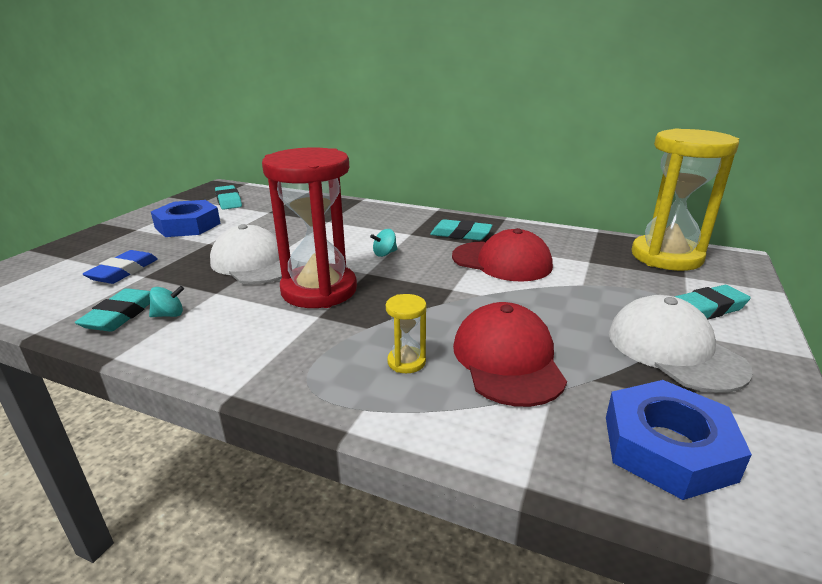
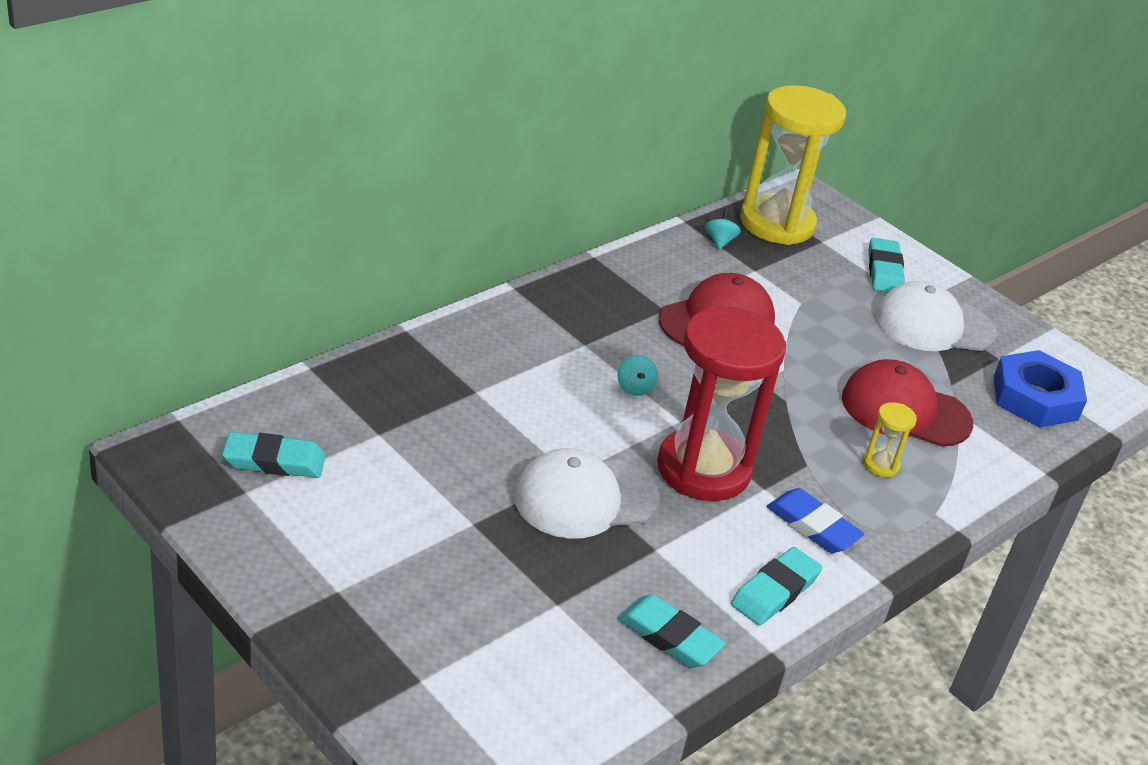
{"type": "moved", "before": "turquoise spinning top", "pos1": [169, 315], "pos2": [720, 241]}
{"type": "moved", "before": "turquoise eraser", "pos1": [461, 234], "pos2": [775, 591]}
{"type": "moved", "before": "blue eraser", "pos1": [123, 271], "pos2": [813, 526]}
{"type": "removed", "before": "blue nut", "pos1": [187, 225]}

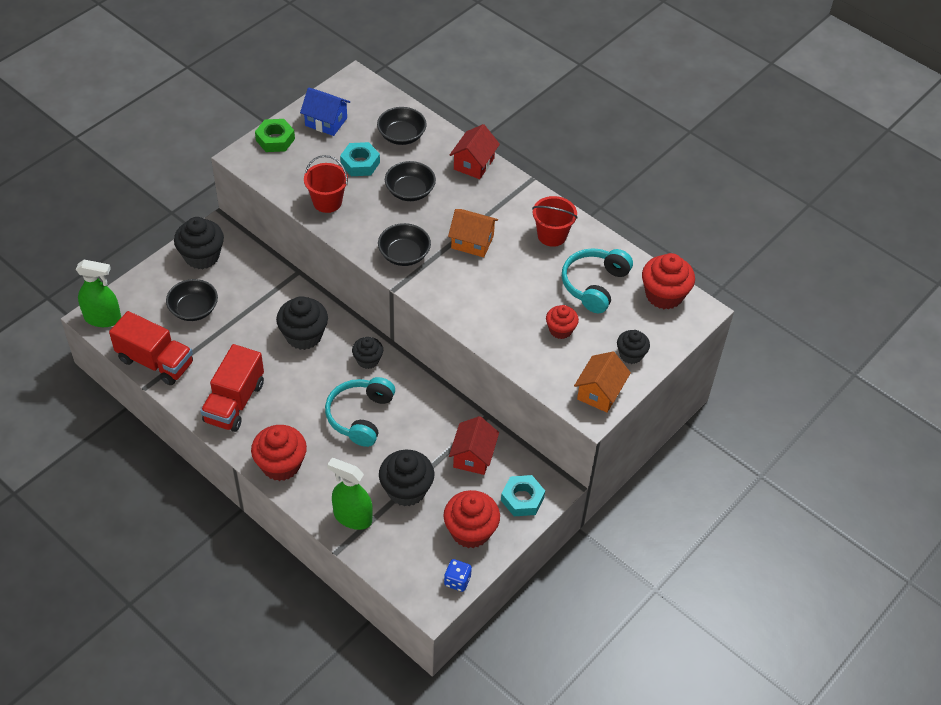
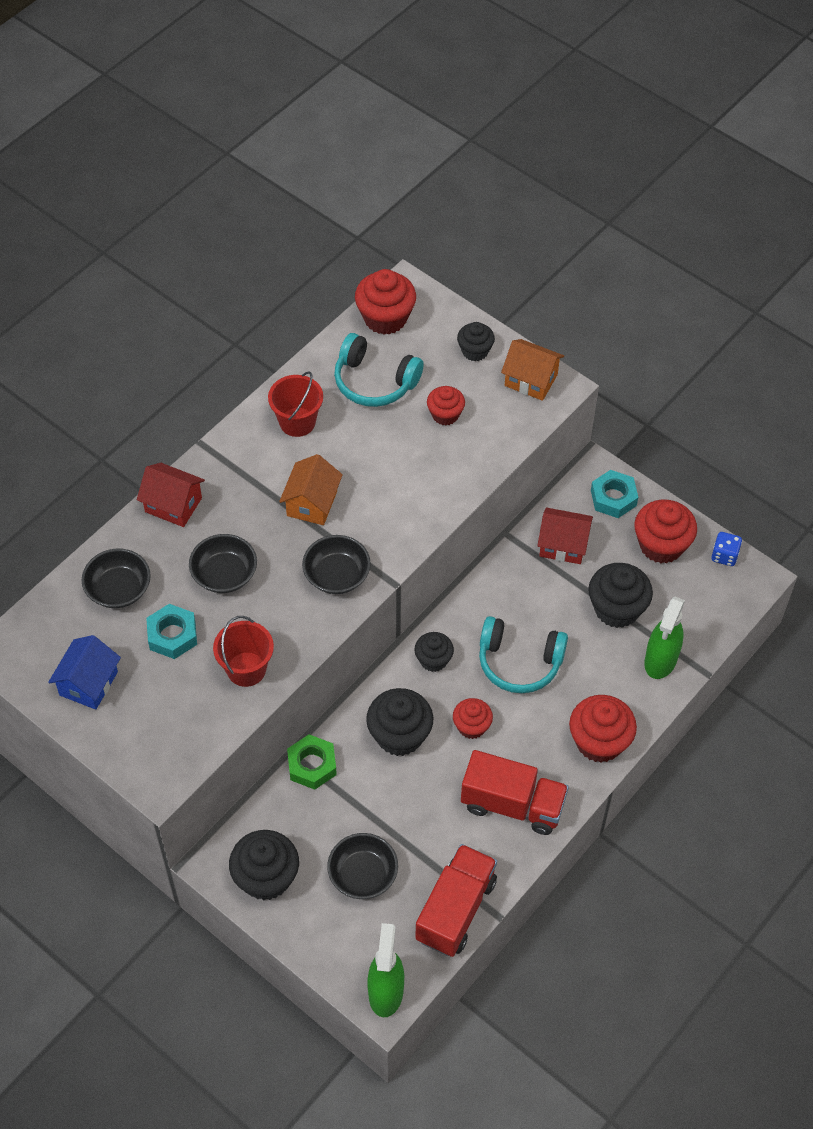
{"type": "moved", "before": "green nut", "pos1": [275, 139], "pos2": [312, 765]}
{"type": "added", "after": "red cupcake", "pos2": [471, 726]}

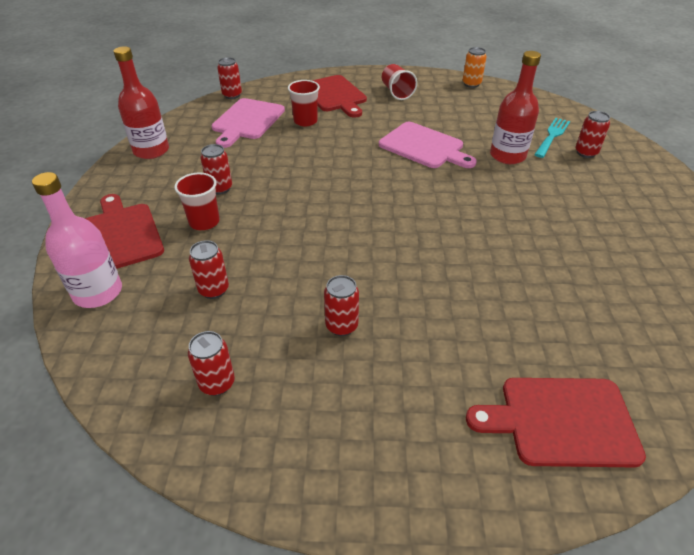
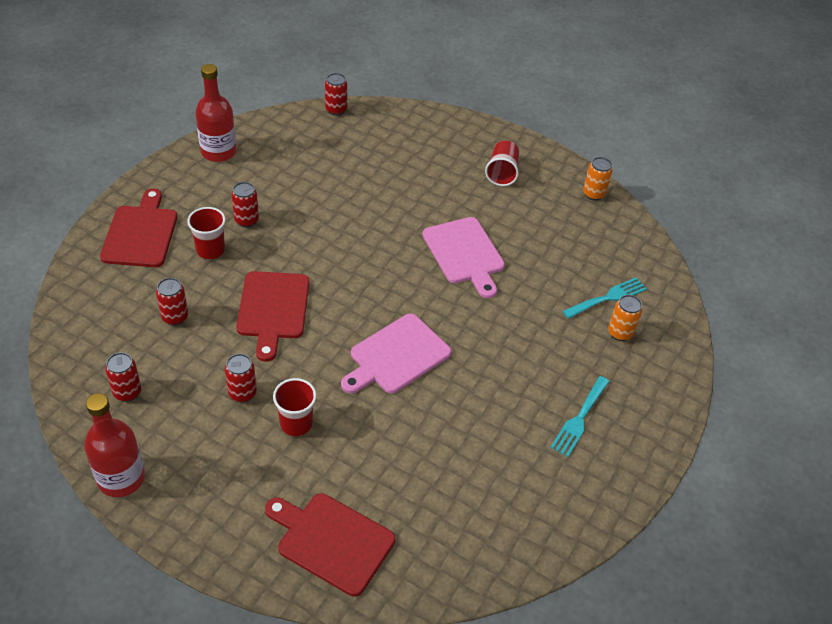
{"type": "moved", "before": "red bottle", "pos1": [507, 156], "pos2": [121, 478]}
{"type": "moved", "before": "red cutting board", "pos1": [334, 95], "pos2": [273, 309]}
{"type": "moved", "before": "red cup", "pos1": [305, 121], "pos2": [296, 423]}
{"type": "moved", "before": "pink cutting board", "pos1": [247, 121], "pos2": [396, 356]}
{"type": "added", "after": "turquoise fork", "pos2": [579, 419]}
{"type": "recoloured", "before": "red can", "after": "orange can", "pos1": [586, 153], "pos2": [620, 333]}
{"type": "removed", "before": "pink bottle", "pos1": [98, 292]}

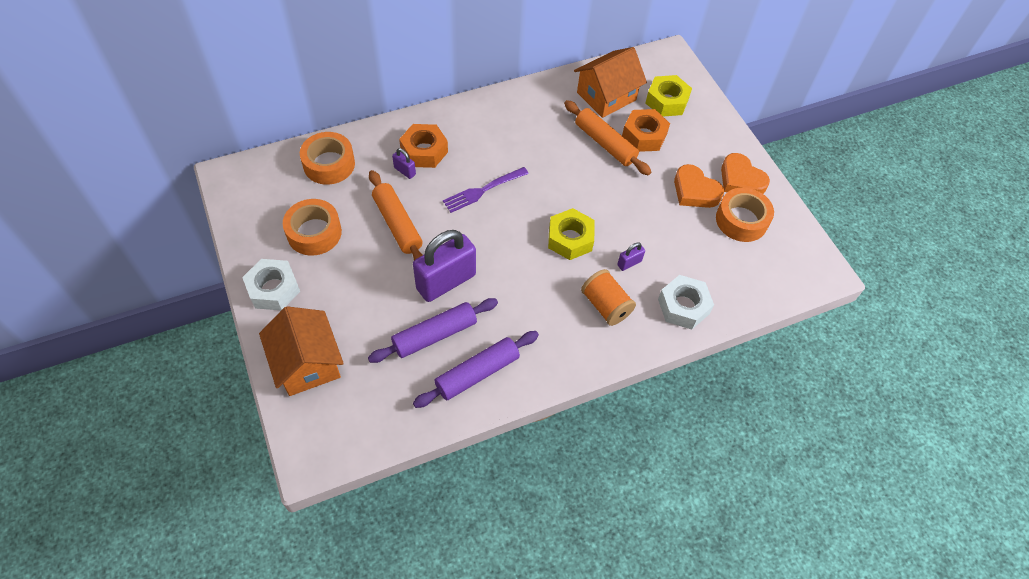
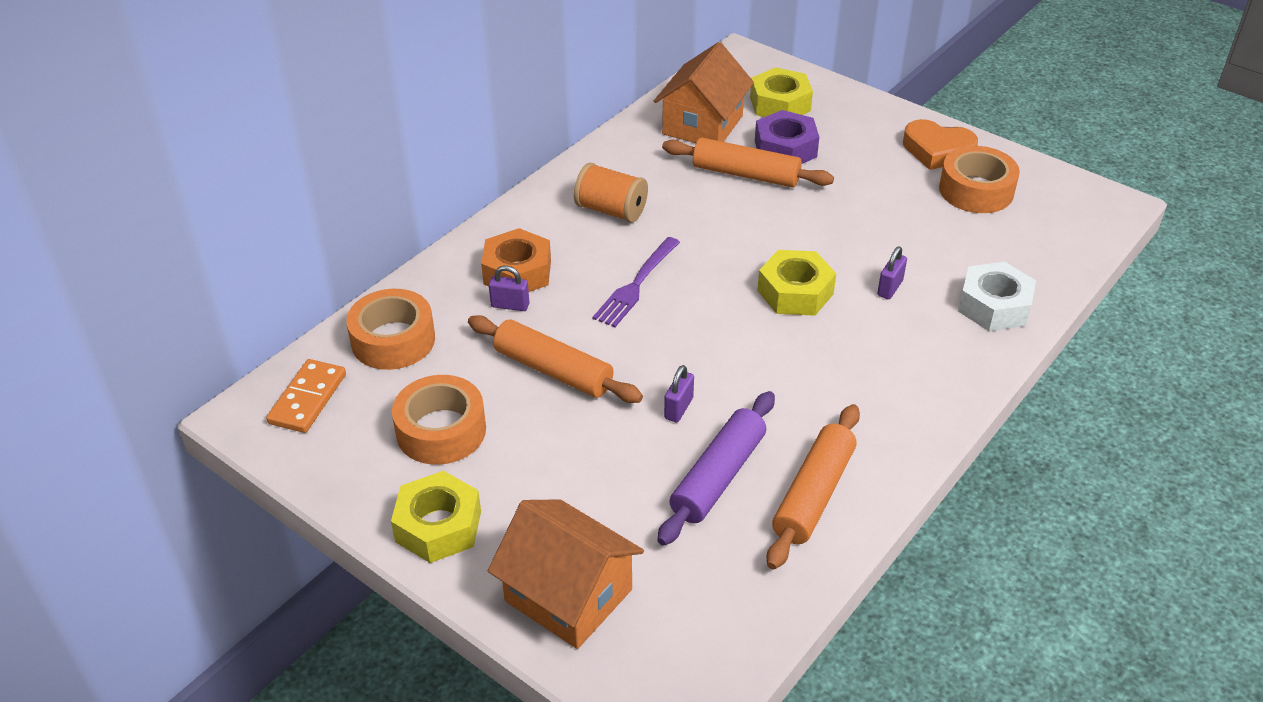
{"type": "added", "after": "orange domino", "pos2": [307, 399]}
{"type": "recoloured", "before": "white nut", "after": "yellow nut", "pos1": [273, 289], "pos2": [438, 526]}
{"type": "moved", "before": "orange spool", "pos1": [606, 306], "pos2": [611, 210]}
{"type": "resized", "before": "purple padlock", "pos1": [446, 282], "pos2": [678, 408], "scale": 0.43}
{"type": "recoloured", "before": "orange nut", "after": "purple nut", "pos1": [644, 136], "pos2": [785, 149]}
{"type": "recoloured", "before": "purple rolling pin", "after": "orange rolling pin", "pos1": [477, 373], "pos2": [813, 495]}
{"type": "removed", "before": "orange heart", "pos1": [695, 191]}

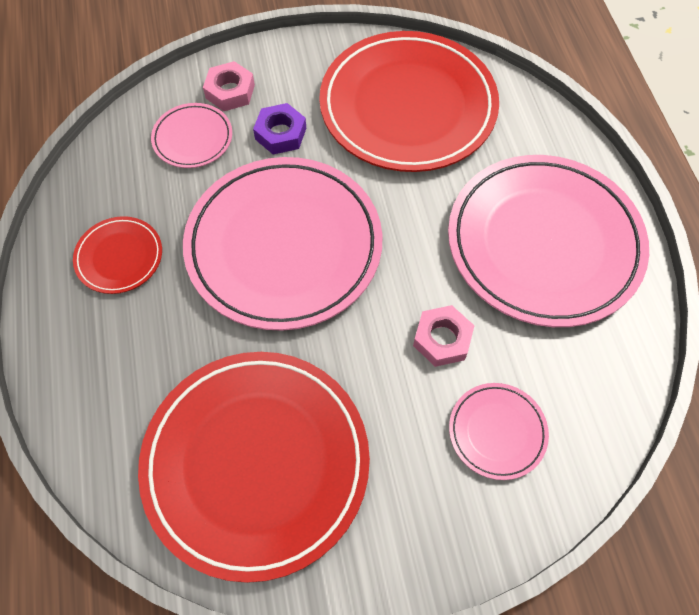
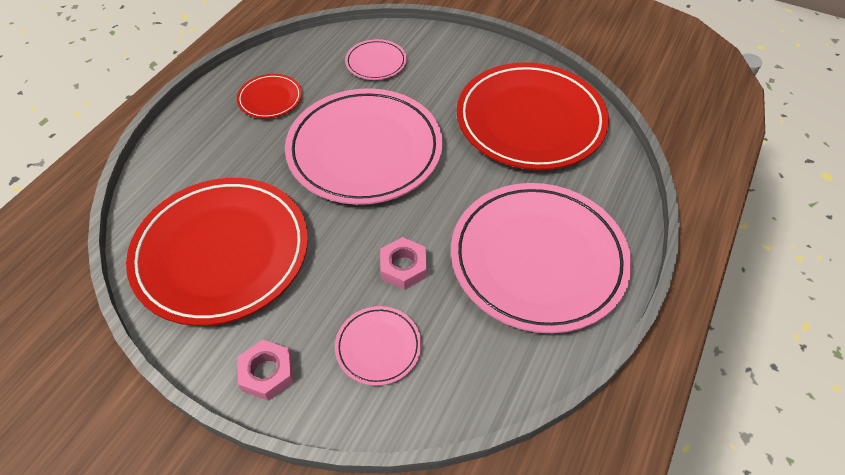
{"type": "moved", "before": "pink nut", "pos1": [230, 91], "pos2": [267, 373]}
{"type": "removed", "before": "purple nut", "pos1": [280, 134]}

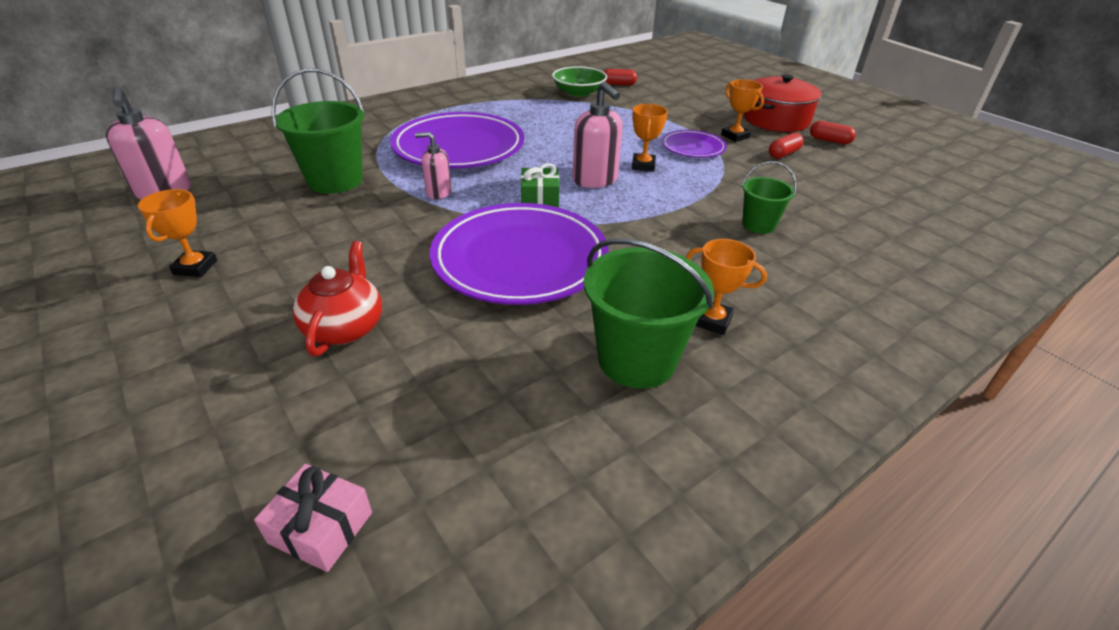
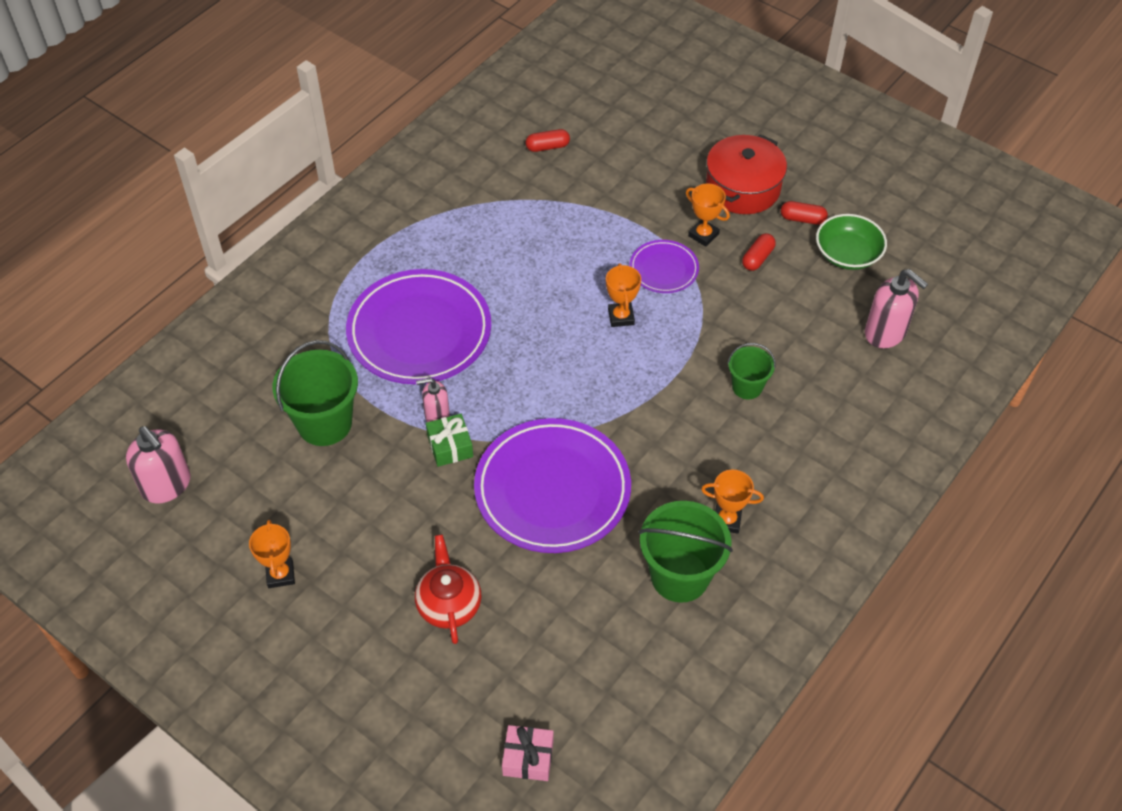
{"type": "moved", "before": "green gift", "pos1": [539, 197], "pos2": [450, 446]}
{"type": "moved", "before": "green bowl", "pos1": [578, 92], "pos2": [847, 254]}
{"type": "moved", "before": "pink soap dispenser", "pos1": [595, 180], "pos2": [885, 333]}

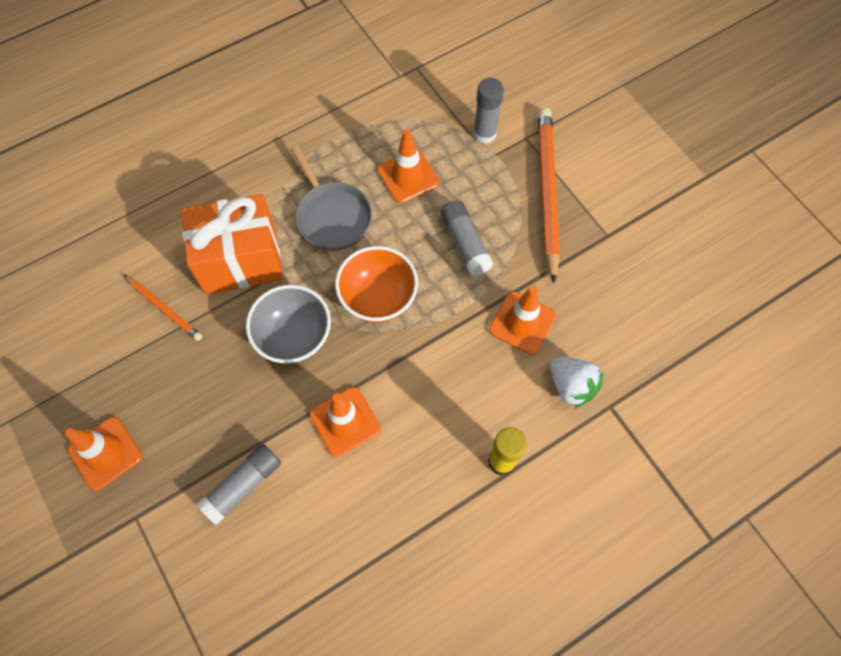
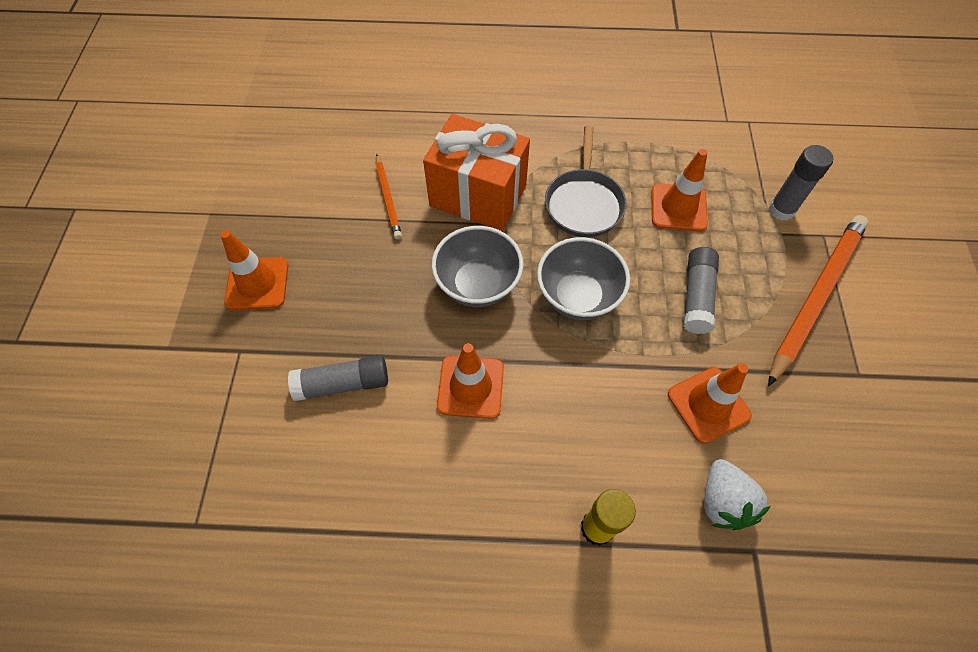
{"type": "recoloured", "before": "orange bowl", "after": "grey bowl", "pos1": [378, 298], "pos2": [578, 296]}

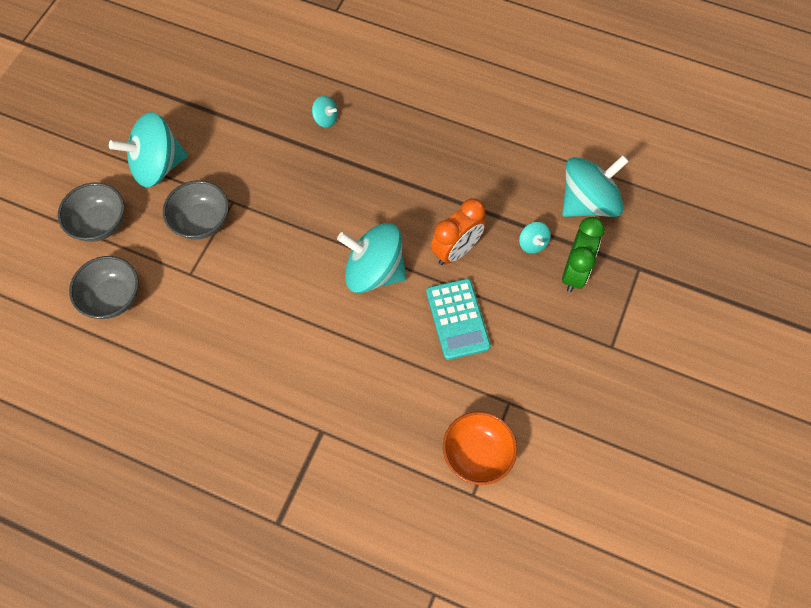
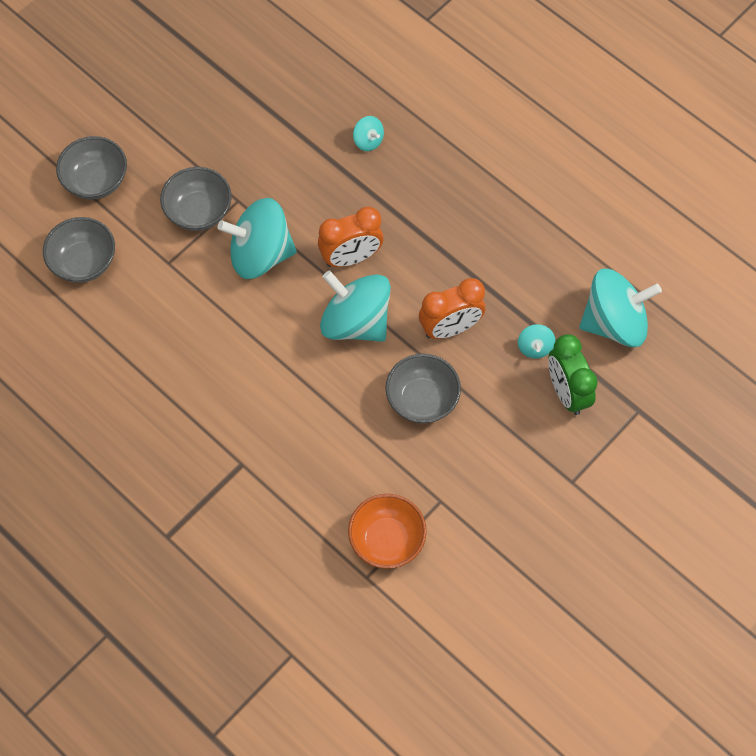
{"type": "moved", "before": "turquoise spinning top", "pos1": [157, 166], "pos2": [260, 254]}
{"type": "added", "after": "orange clock", "pos2": [351, 258]}
{"type": "replaced", "before": "turquoise calculator", "after": "grey bowl", "pos1": [457, 319], "pos2": [422, 399]}
{"type": "turned", "before": "green clock", "pos1": [575, 272], "pos2": [567, 392], "turn": 120}

